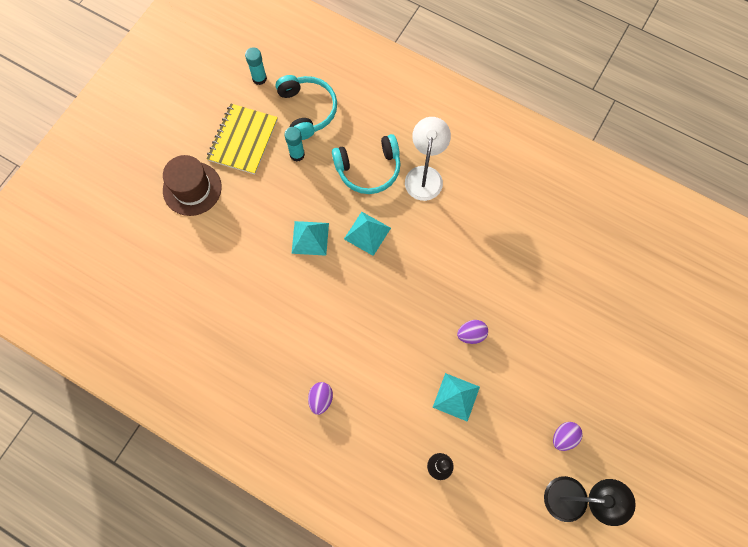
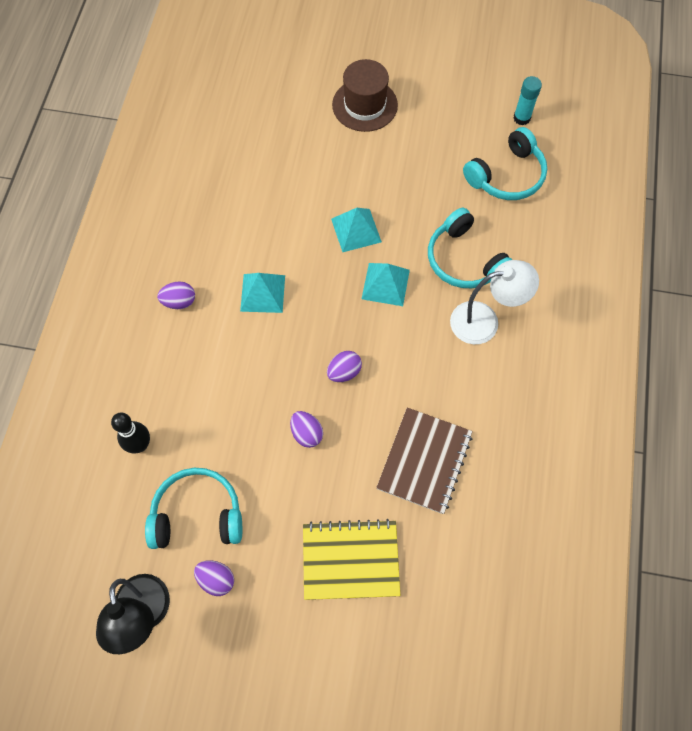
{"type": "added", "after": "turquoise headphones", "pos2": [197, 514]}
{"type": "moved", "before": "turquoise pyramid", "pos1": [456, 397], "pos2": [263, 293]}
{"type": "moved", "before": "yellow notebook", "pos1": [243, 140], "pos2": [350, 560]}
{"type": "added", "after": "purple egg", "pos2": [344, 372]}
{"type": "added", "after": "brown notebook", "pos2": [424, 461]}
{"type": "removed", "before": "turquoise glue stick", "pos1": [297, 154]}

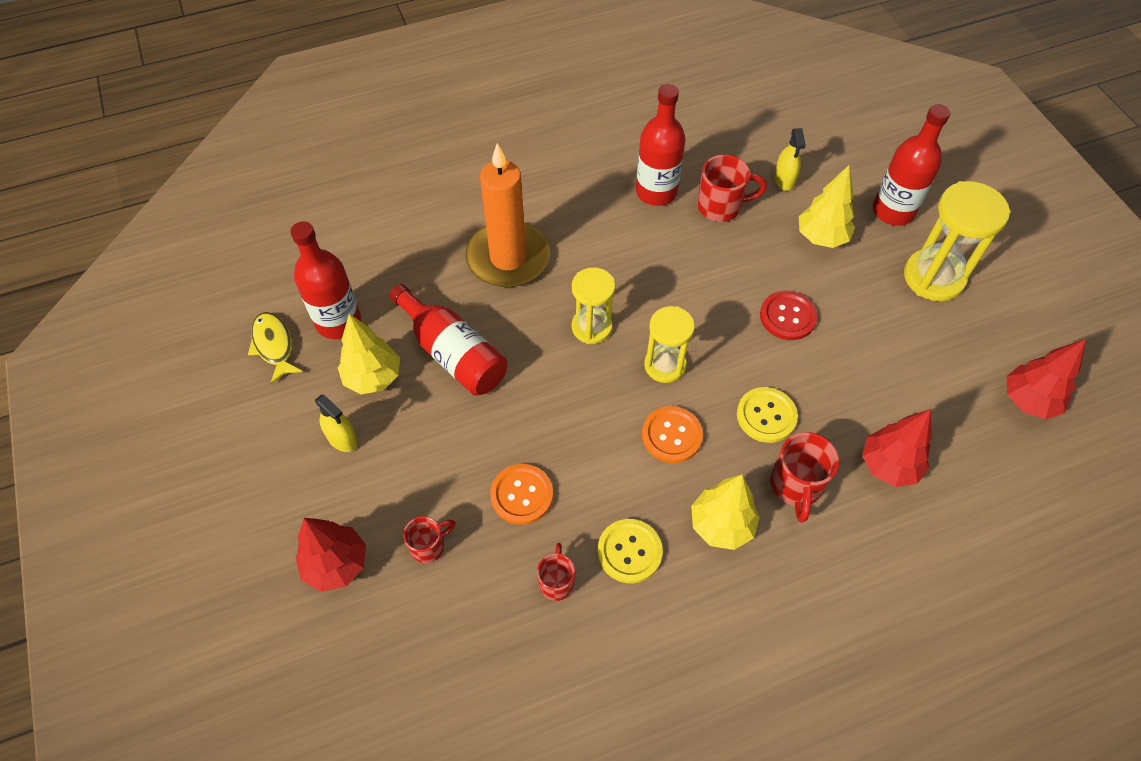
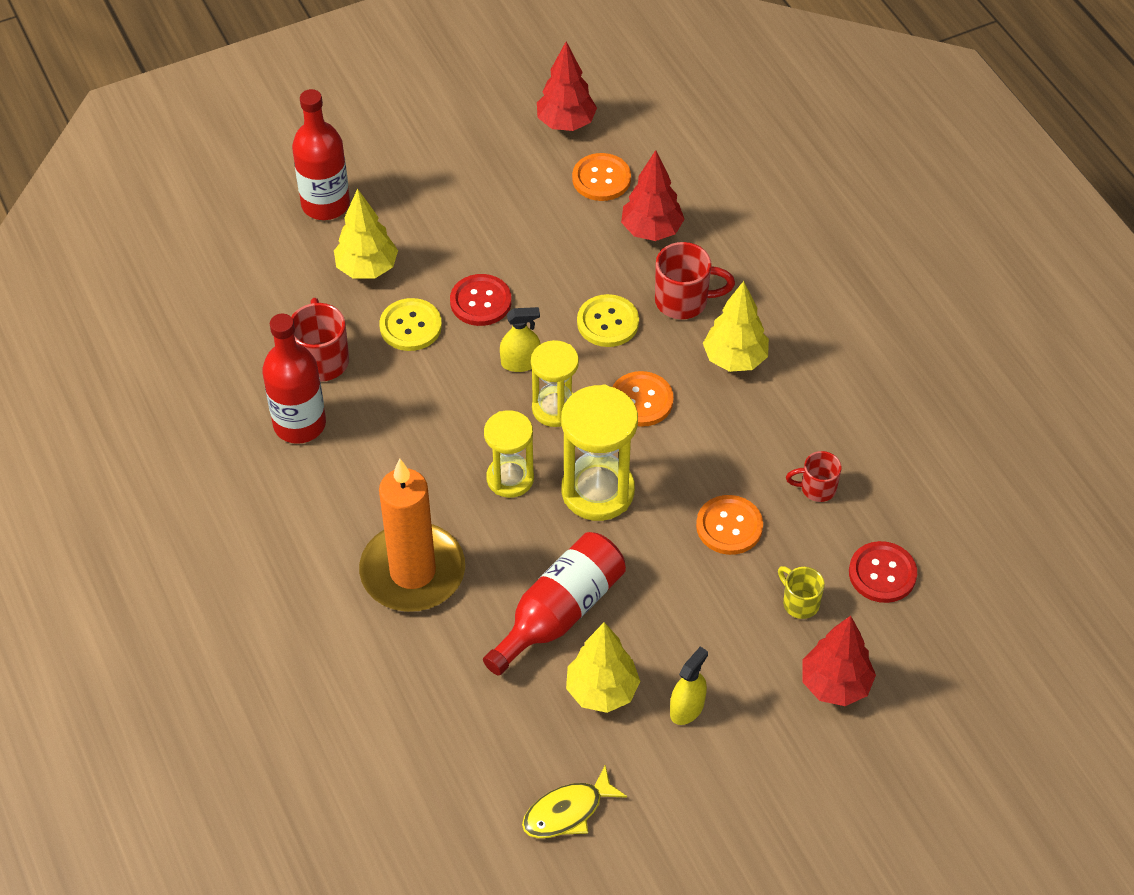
{"type": "moved", "before": "yellow button", "pos1": [629, 551], "pos2": [410, 326]}
{"type": "moved", "before": "yellow spray bottle", "pos1": [784, 180], "pos2": [520, 362]}
{"type": "moved", "before": "yellow hourglass", "pos1": [933, 277], "pos2": [597, 491]}
{"type": "added", "after": "orange button", "pos2": [601, 179]}
{"type": "recoloured", "before": "red mug", "after": "yellow mug", "pos1": [429, 546], "pos2": [800, 602]}
{"type": "added", "after": "red button", "pos2": [882, 573]}
{"type": "removed", "before": "red bottle", "pos1": [338, 322]}

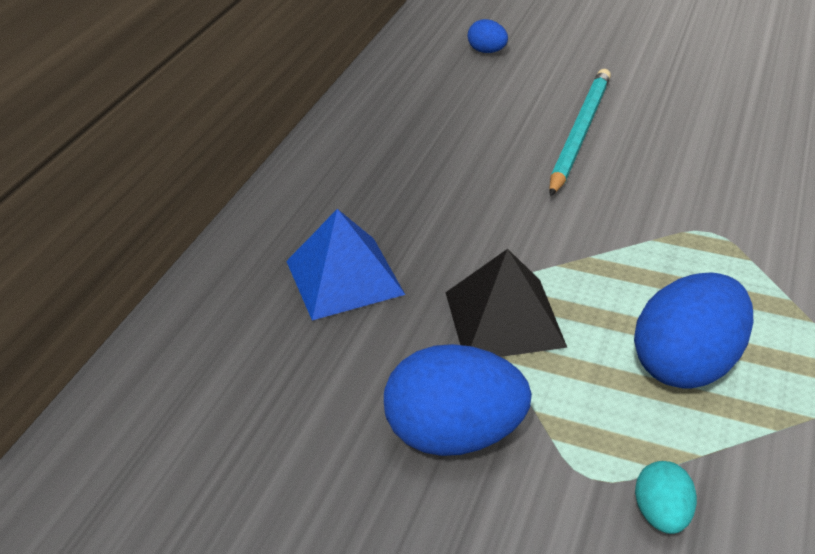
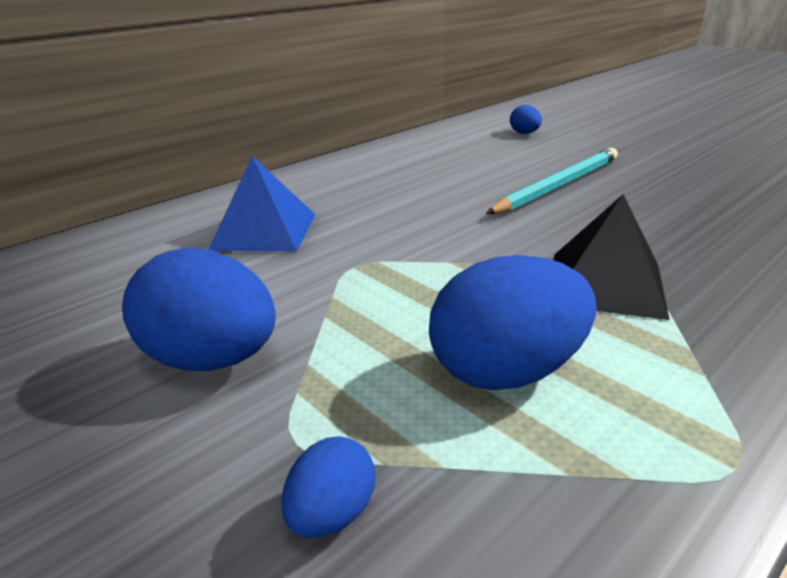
{"type": "recoloured", "before": "turquoise egg", "after": "blue egg", "pos1": [661, 514], "pos2": [332, 513]}
{"type": "moved", "before": "black pyramid", "pos1": [503, 319], "pos2": [606, 283]}

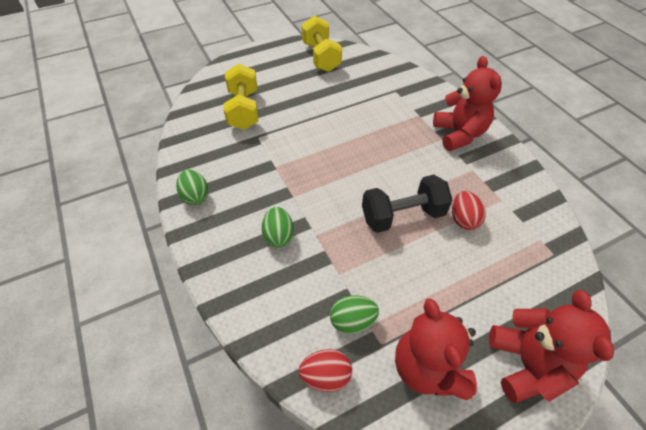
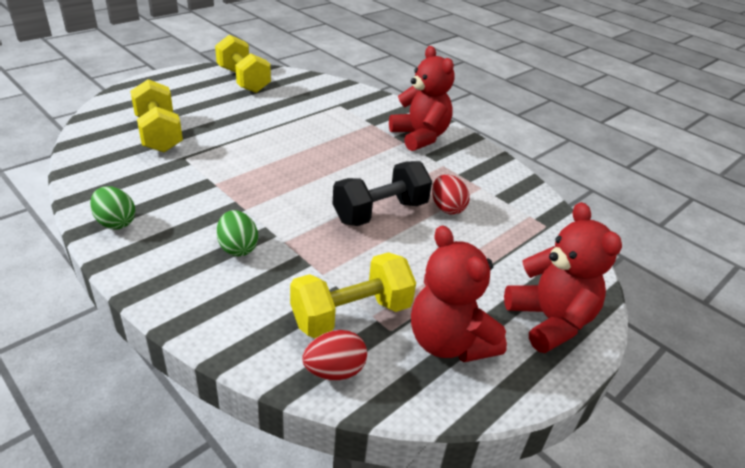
{"type": "replaced", "before": "green egg", "after": "yellow dumbbell", "pos1": [352, 321], "pos2": [351, 314]}

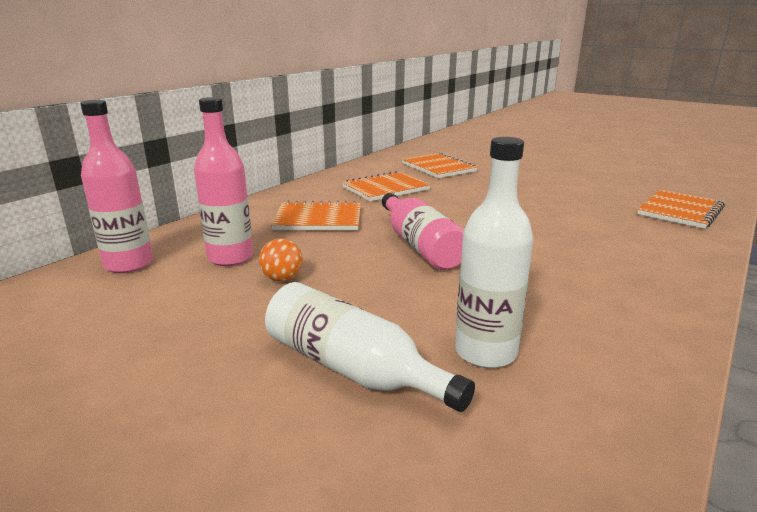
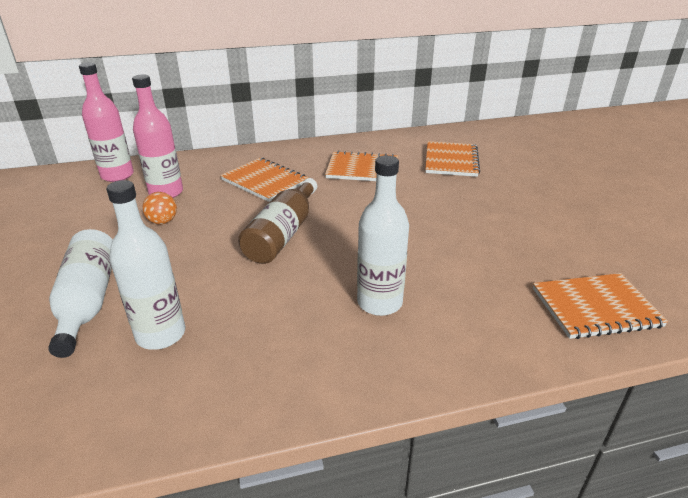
{"type": "recoloured", "before": "pink bottle", "after": "brown bottle", "pos1": [420, 246], "pos2": [282, 234]}
{"type": "added", "after": "white bottle", "pos2": [379, 302]}

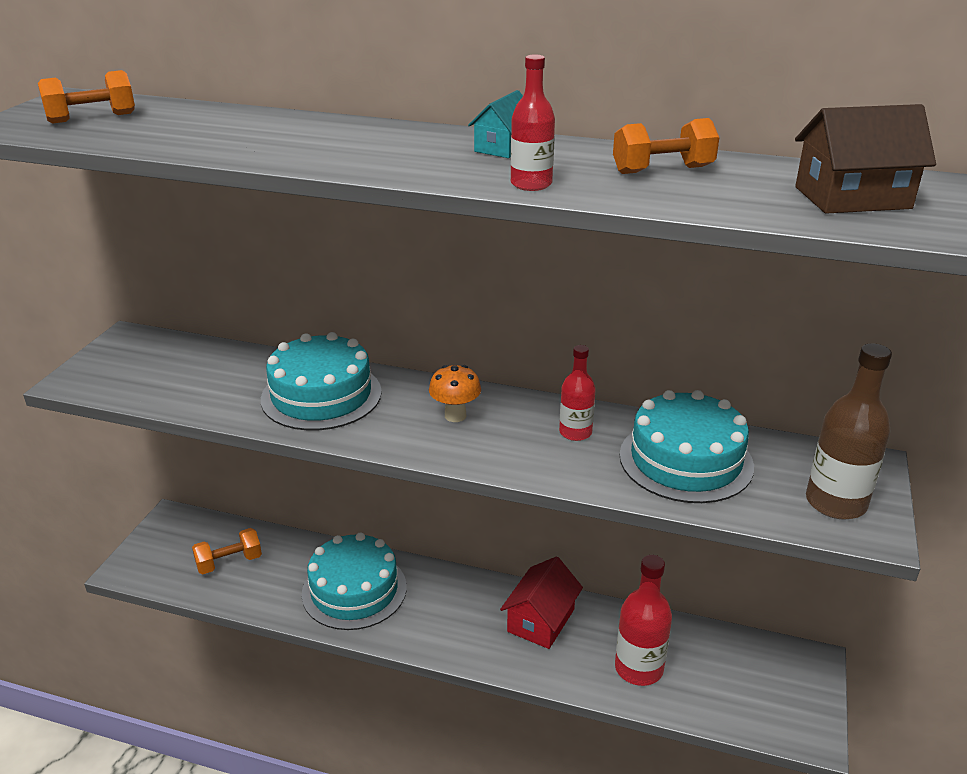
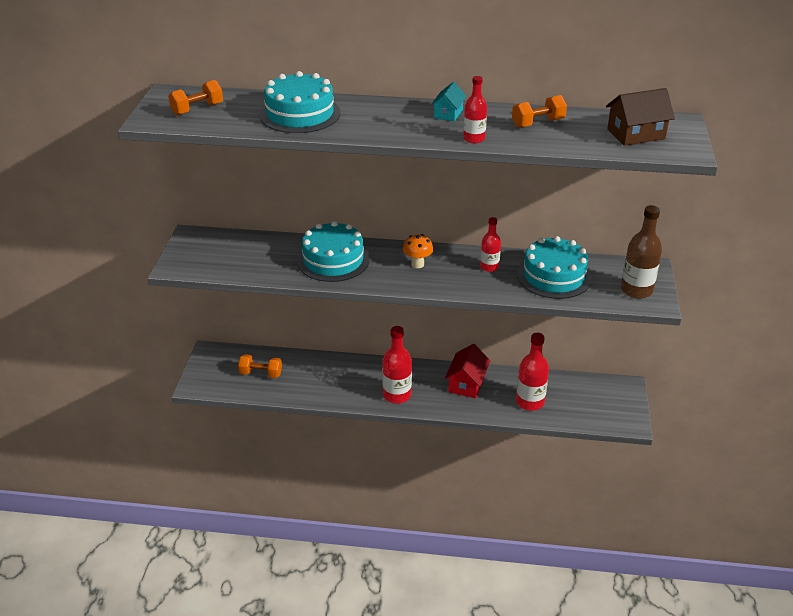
{"type": "turned", "before": "orange dumbbell", "pos1": [229, 562], "pos2": [261, 373], "turn": 45}
{"type": "moved", "before": "turquoise cake", "pos1": [354, 590], "pos2": [300, 114]}
{"type": "added", "after": "red bottle", "pos2": [397, 395]}

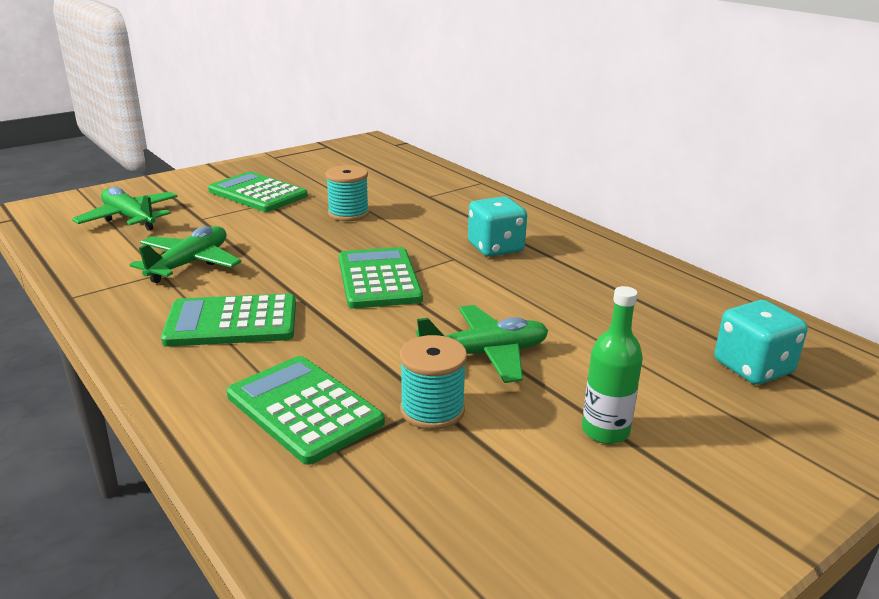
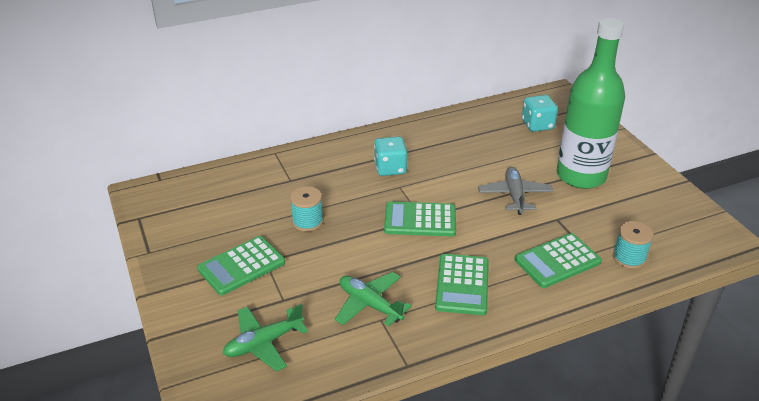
{"type": "recoloured", "before": "green plane", "after": "grey plane", "pos1": [485, 354], "pos2": [514, 196]}
{"type": "resized", "before": "green bottle", "pos1": [605, 431], "pos2": [581, 176], "scale": 2.42}
{"type": "moved", "before": "turquoise spool", "pos1": [432, 410], "pos2": [629, 258]}

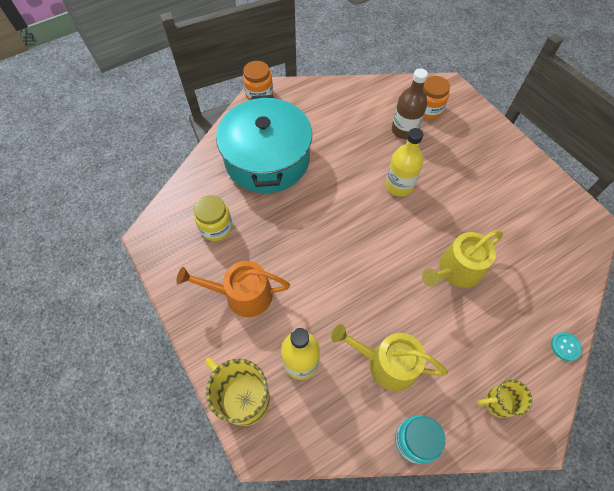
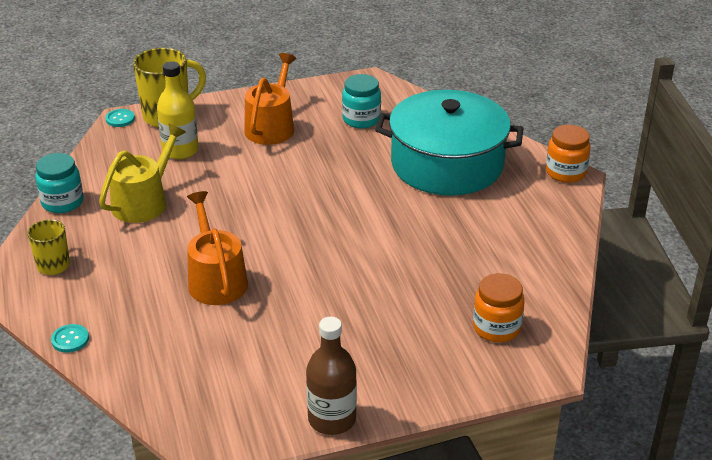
{"type": "added", "after": "turquoise button", "pos2": [120, 119]}
{"type": "recoloured", "before": "yellow watering can", "after": "orange watering can", "pos1": [456, 270], "pos2": [216, 279]}
{"type": "moved", "before": "brown bottle", "pos1": [404, 130], "pos2": [332, 419]}
{"type": "recoloured", "before": "yellow jar", "after": "turquoise jar", "pos1": [216, 227], "pos2": [361, 119]}
{"type": "removed", "before": "yellow bottle", "pos1": [399, 185]}

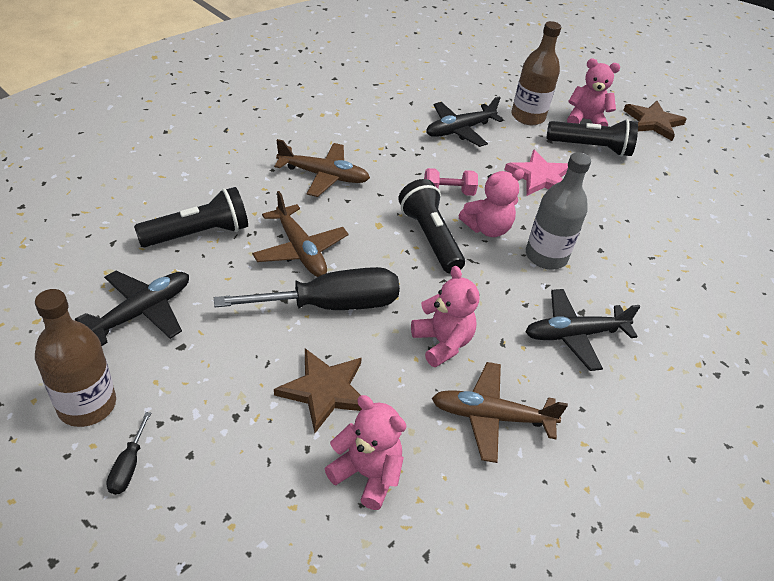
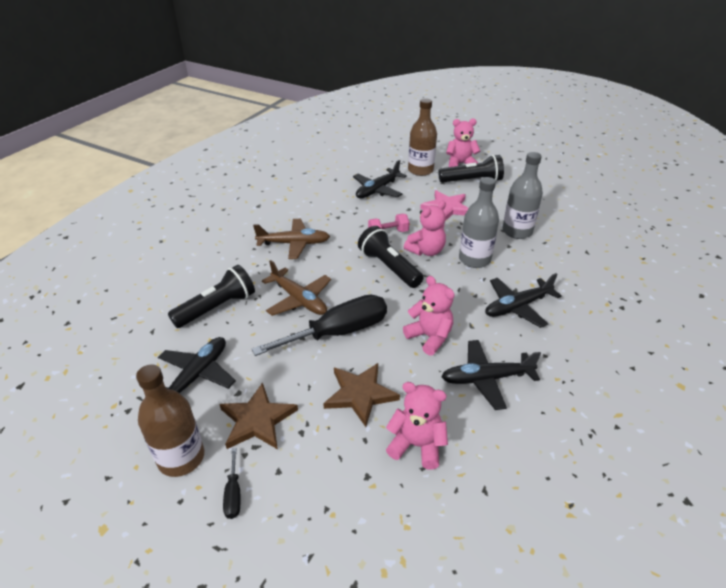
{"type": "moved", "before": "brown star", "pos1": [653, 122], "pos2": [257, 420]}
{"type": "recoloured", "before": "brown plane", "after": "black plane", "pos1": [491, 417], "pos2": [486, 379]}
{"type": "added", "after": "grey bottle", "pos2": [517, 231]}

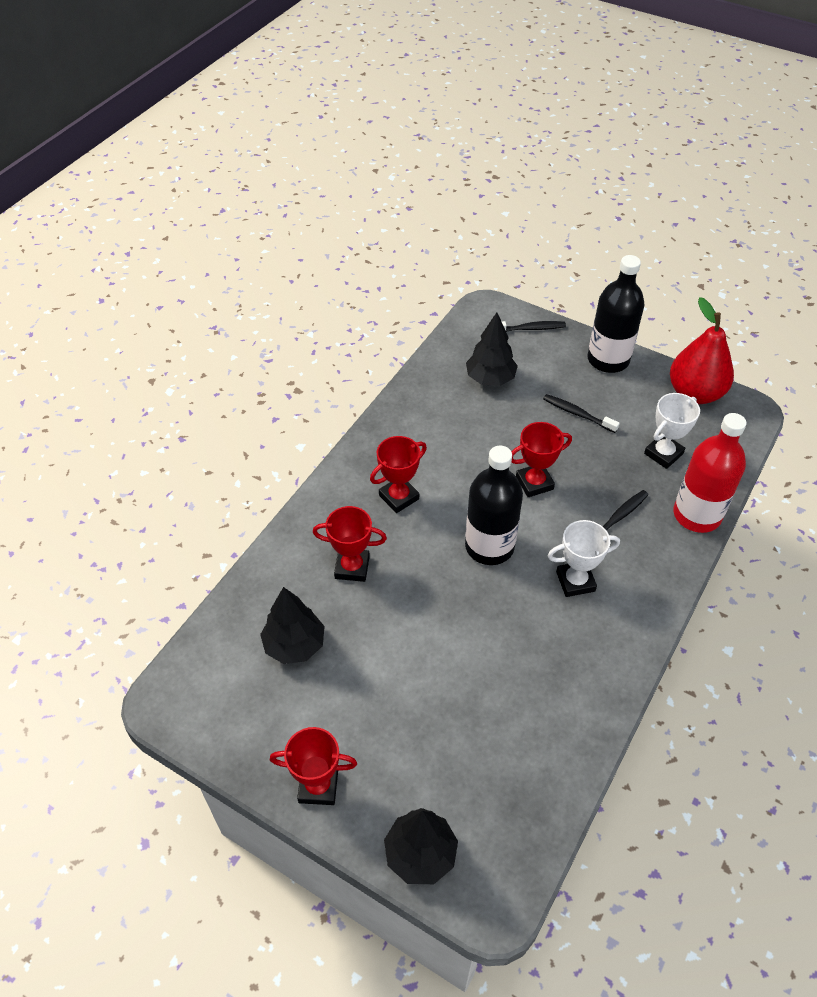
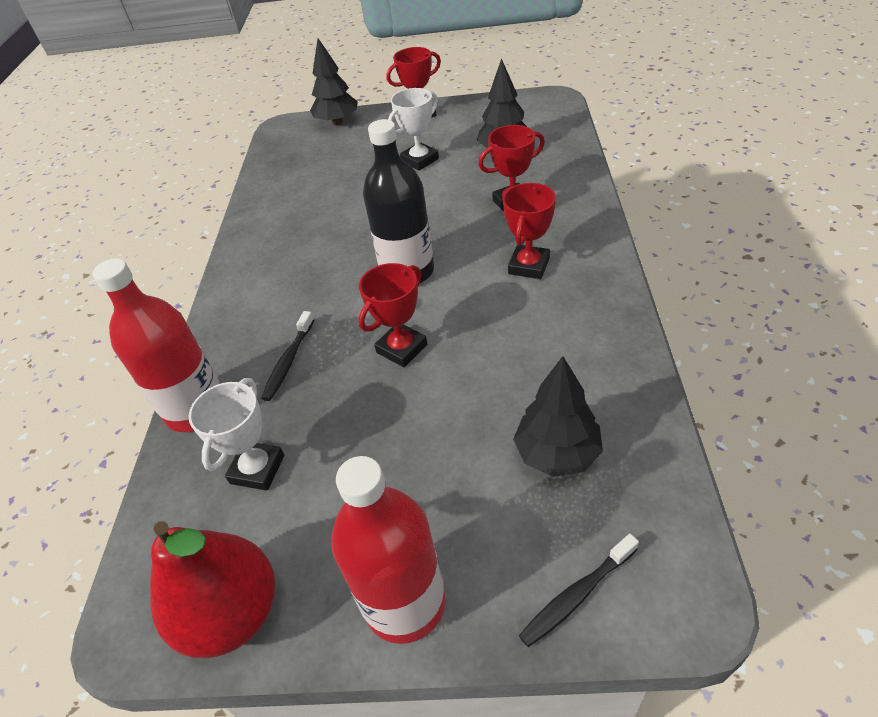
{"type": "recoloured", "before": "black bottle", "after": "red bottle", "pos1": [608, 360], "pos2": [405, 603]}
{"type": "moved", "before": "white trophy", "pos1": [575, 581], "pos2": [420, 160]}
{"type": "removed", "before": "black toothbrush", "pos1": [577, 414]}

